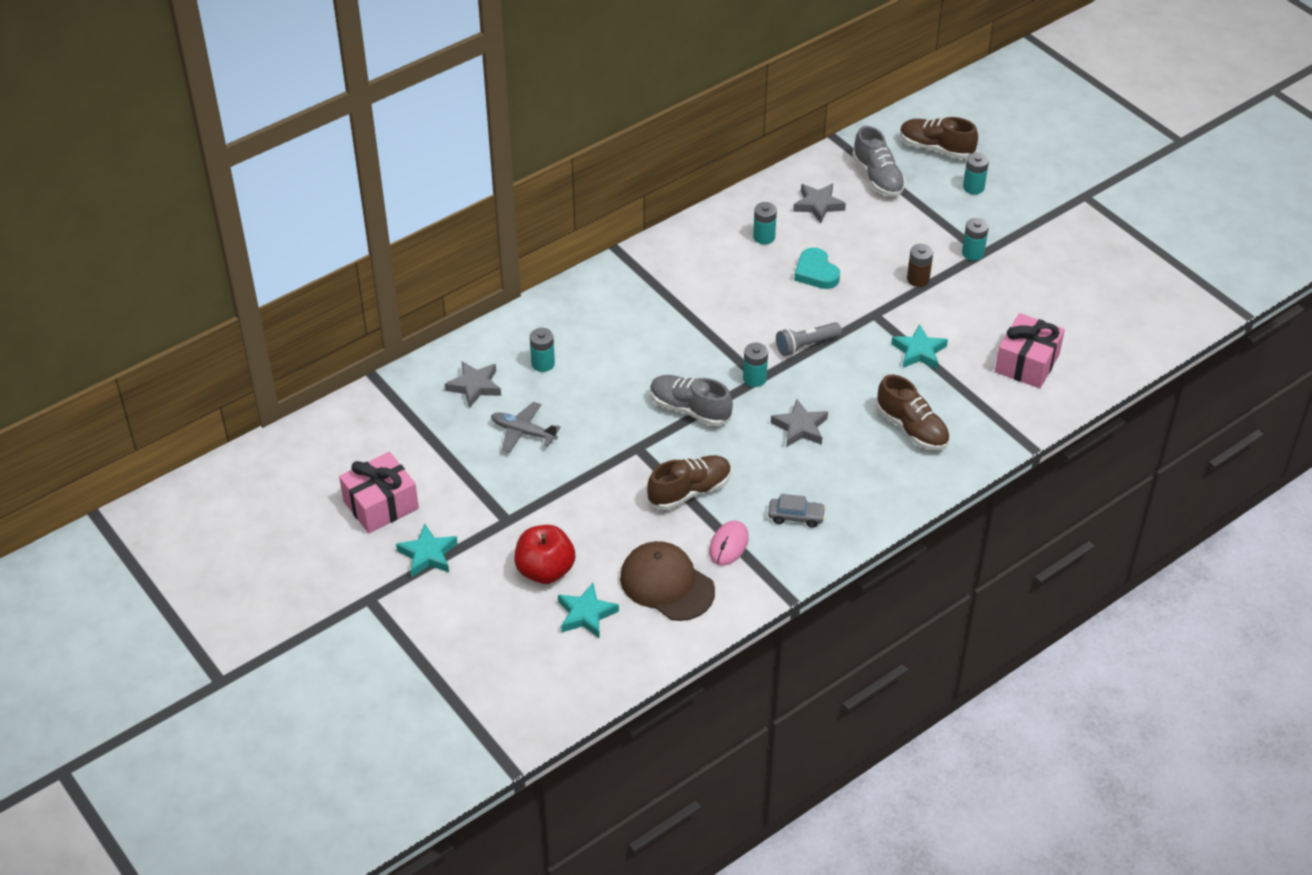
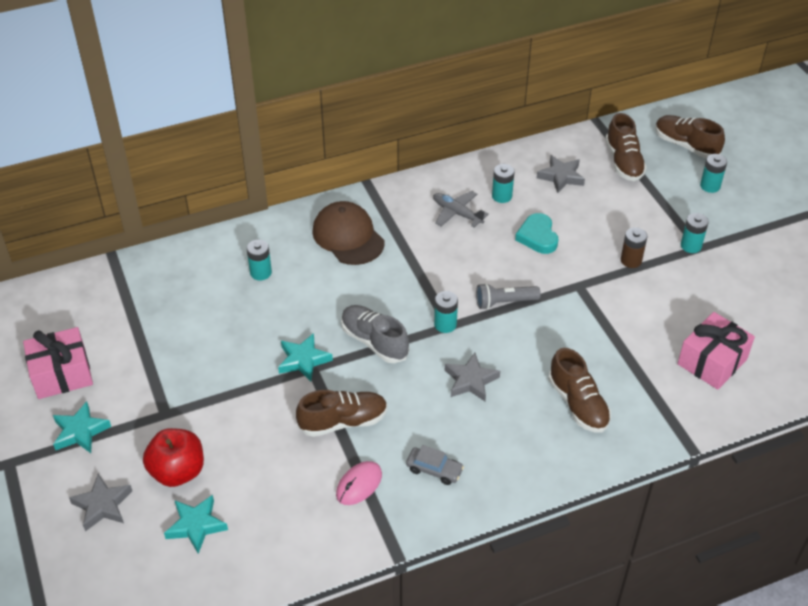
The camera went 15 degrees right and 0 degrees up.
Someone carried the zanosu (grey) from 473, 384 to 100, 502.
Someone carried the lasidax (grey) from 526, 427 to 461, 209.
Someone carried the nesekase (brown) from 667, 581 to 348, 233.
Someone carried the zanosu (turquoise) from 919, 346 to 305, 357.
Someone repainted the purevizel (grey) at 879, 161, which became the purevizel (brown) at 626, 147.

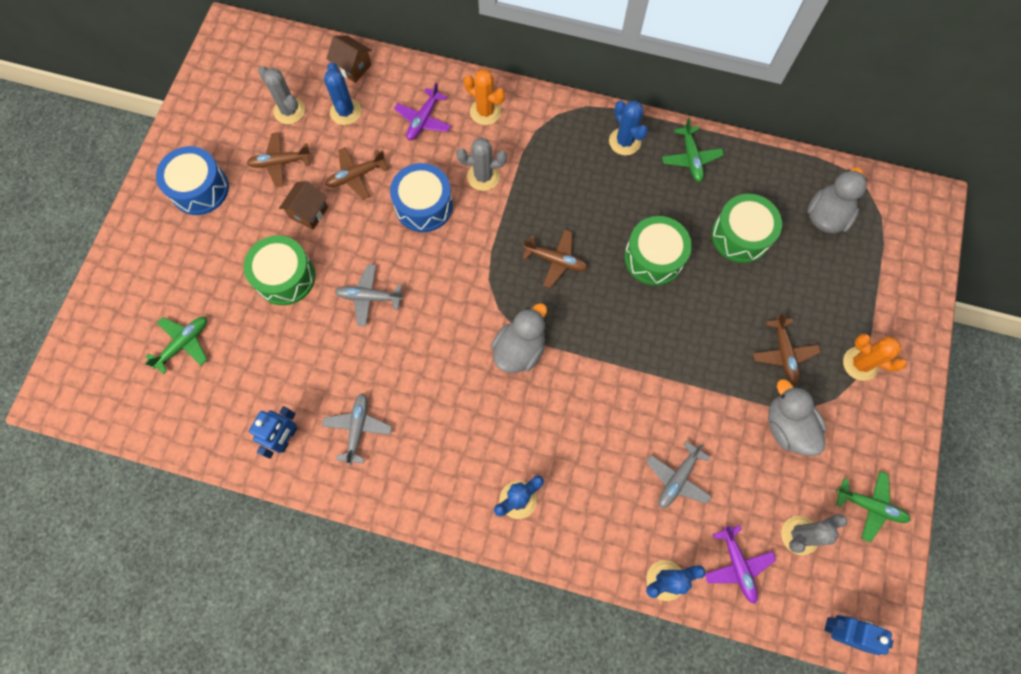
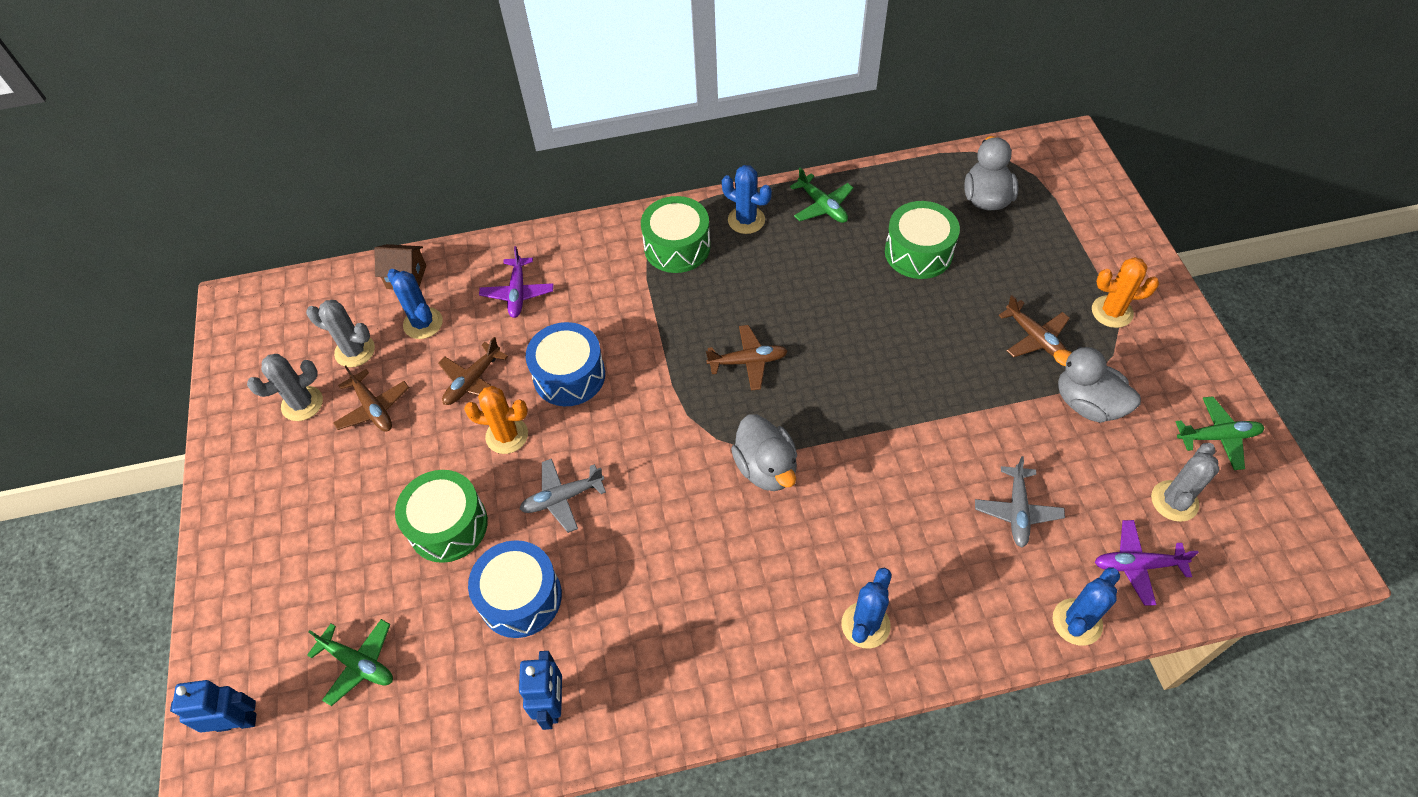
The camera went 25 degrees left and 15 degrees down.
Someone took away the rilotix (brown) at 303, 205.
Someone took away the lasidax (grey) at 357, 429.
Someone carried the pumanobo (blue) from 192, 180 to 515, 589.
Someone carried the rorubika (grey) from 481, 164 to 285, 387.
Someone carried the rorubika (orange) from 484, 97 to 496, 420.
Someone carried the pumanobo (green) from 658, 251 to 675, 234.
Someone carried the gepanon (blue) from 859, 635 to 213, 706.
Someone rotated the lasidax (green) at 176, 345 by 105 degrees clockwise.
Someone rotated the lasidax (brown) at 279, 159 by 90 degrees counterclockwise.
Someone rotated the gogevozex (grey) at 519, 338 by 150 degrees clockwise.
Someone rotated the lasidax (purple) at 740, 564 by 135 degrees clockwise.

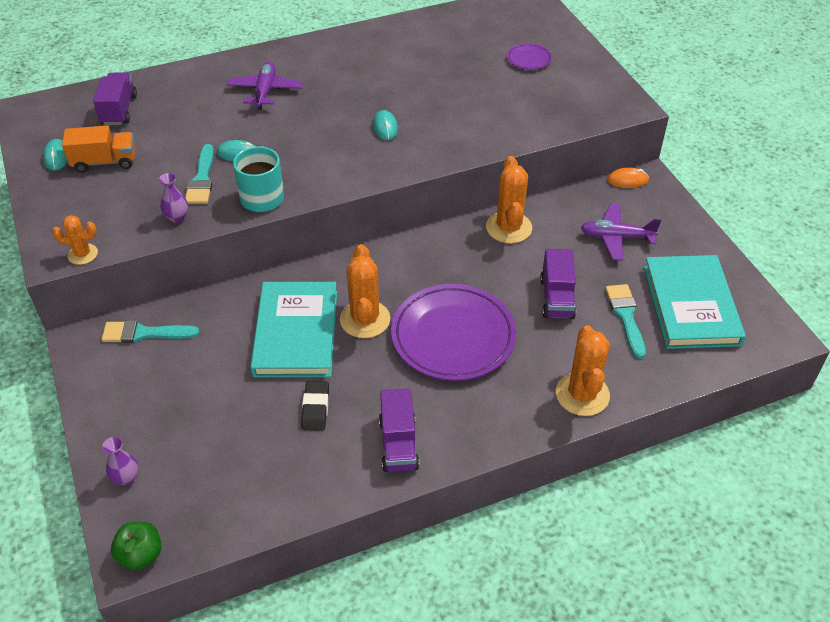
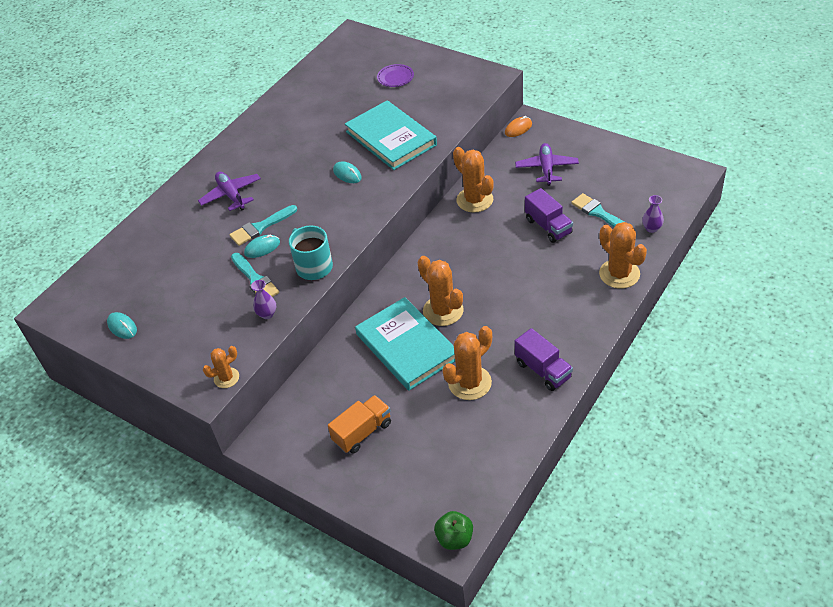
The camera went 30 degrees left and 0 degrees up.
Someone took away the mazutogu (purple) at 115, 98.
Someone took away the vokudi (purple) at 453, 332.
Someone carried the mazutogu (orange) from 98, 149 to 359, 424.
Someone carried the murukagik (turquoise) from 150, 331 to 263, 225.
Someone carried the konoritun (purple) from 120, 461 to 653, 214.
Someone carried the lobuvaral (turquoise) from 695, 302 to 391, 135.
Someone swapped the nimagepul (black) at 315, 406 for the rorubika (orange) at 467, 363.
Someone rotated the lasidax (purple) at 621, 232 by 120 degrees clockwise.

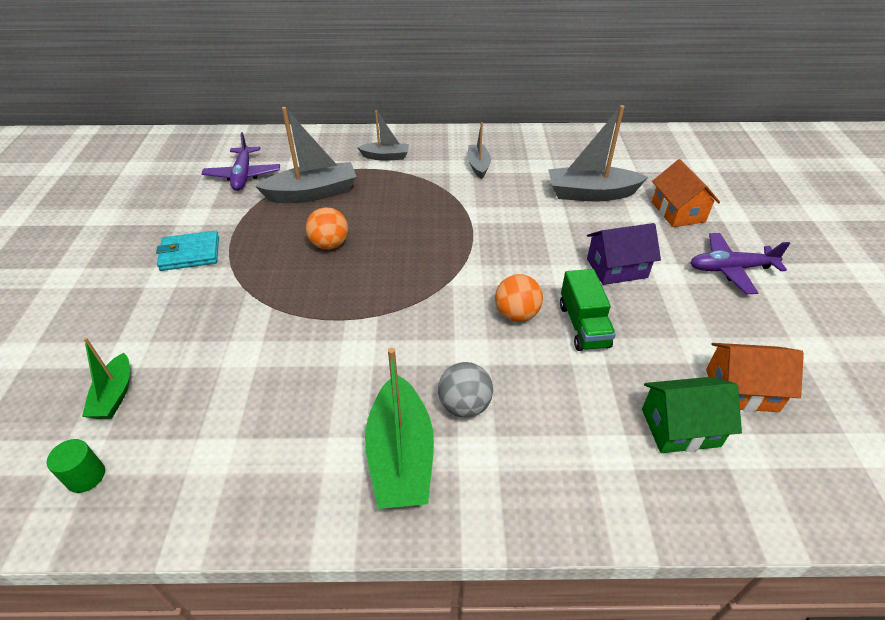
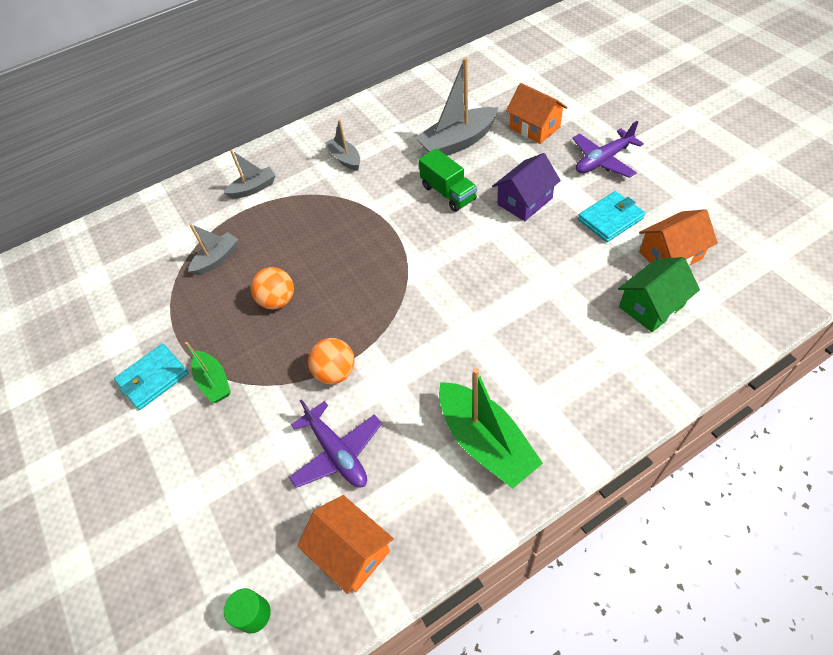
The camera went 25 degrees left and 10 degrees up.
Someone took away the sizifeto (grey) at 465, 390.
Someone put down the rilotix (orange) at 345, 544.
Someone put down the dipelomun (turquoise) at 611, 216.
Someone carried the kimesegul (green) from 106, 378 to 208, 372.
Someone carried the lasidax (purple) from 240, 161 to 335, 443.
Someone carried the sizifeto (orange) from 519, 298 to 331, 361.
Someone carried the mazutogu (green) from 588, 310 to 447, 180.
Someone scaled the kimesegul (grey) at 306, 155 by 0.57.

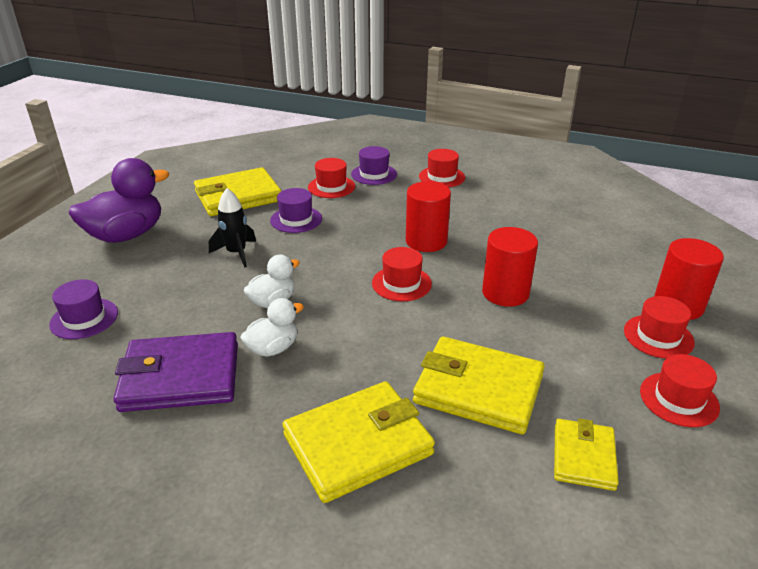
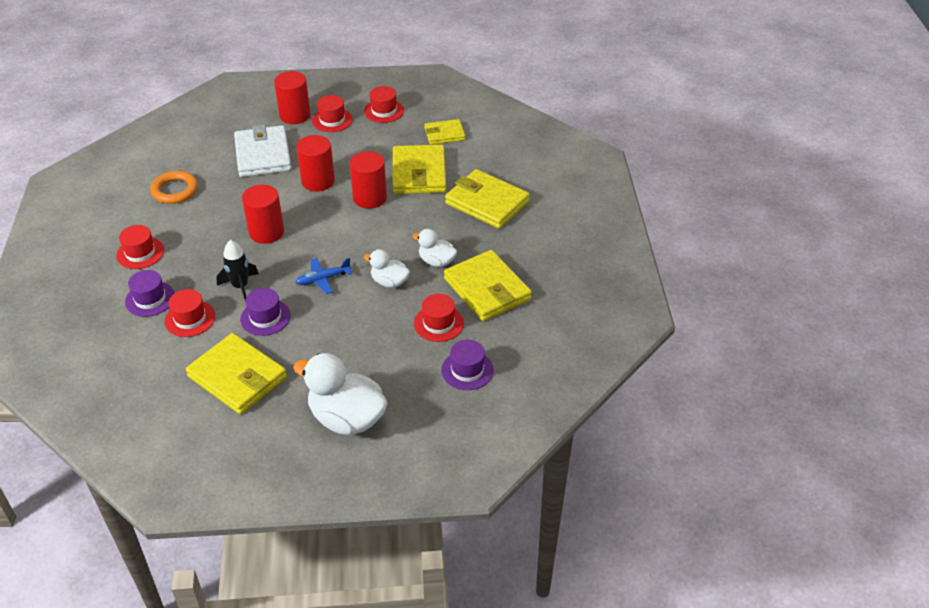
The camera went 115 degrees left and 10 degrees up.
Someone put down the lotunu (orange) at 174, 187.
Someone put down the dipelomun (white) at 263, 151.
Someone put down the lasidax (blue) at 323, 276.
Someone put down the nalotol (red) at 368, 180.
Someone carried the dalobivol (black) from 232, 228 to 237, 270.
Someone carried the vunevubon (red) from 402, 274 to 439, 318.
Someone repainted the gogevozex (purple) at 119, 200, which became the gogevozex (white) at 340, 394.
Someone repainted the dipelomun (purple) at 175, 372, which became the dipelomun (yellow) at 488, 285.

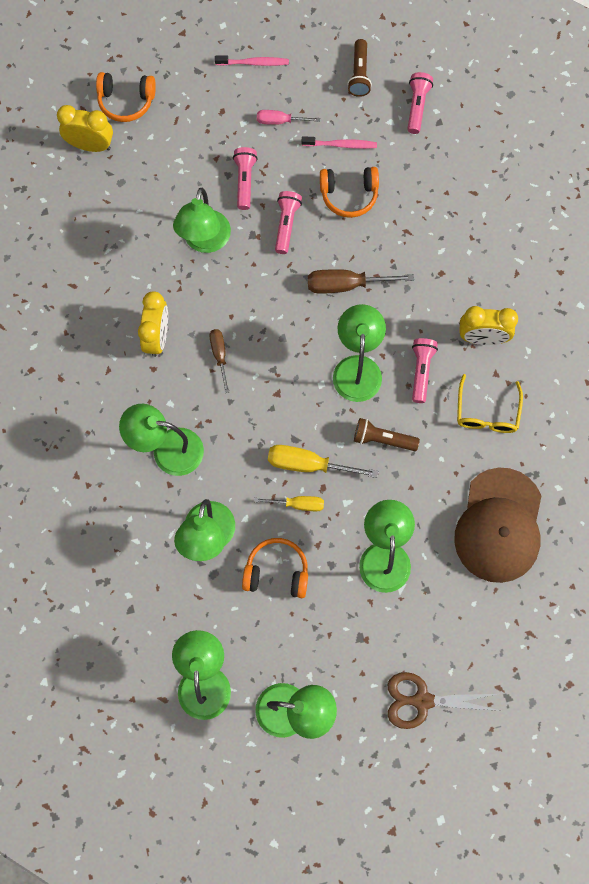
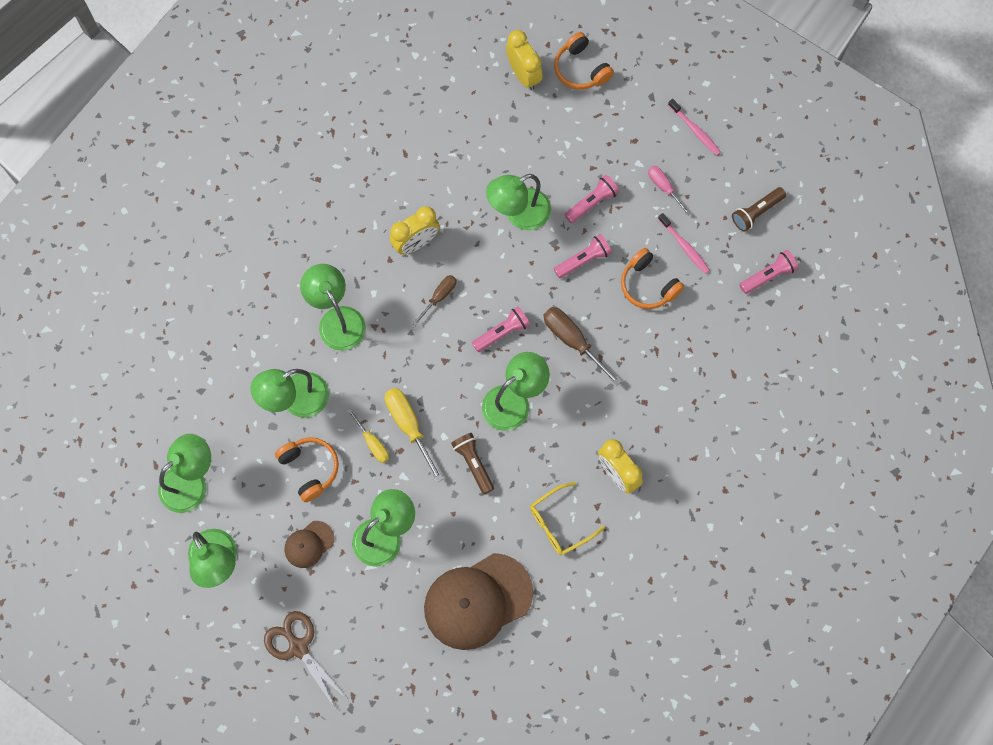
The camera went 50 degrees right and 0 degrees up.
Someone put down the nesekase (brown) at 309, 544.
Someone carried the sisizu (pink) from 425, 370 to 501, 329.

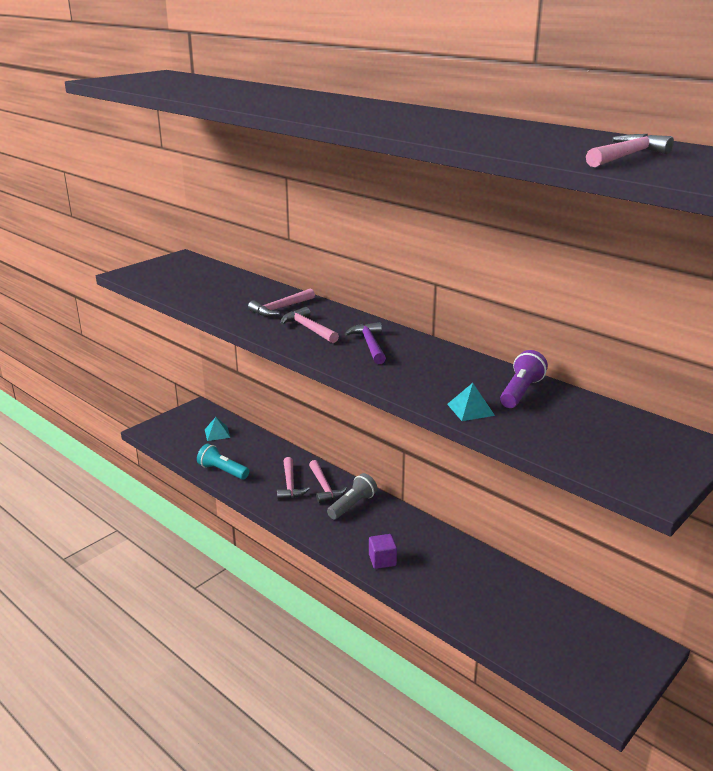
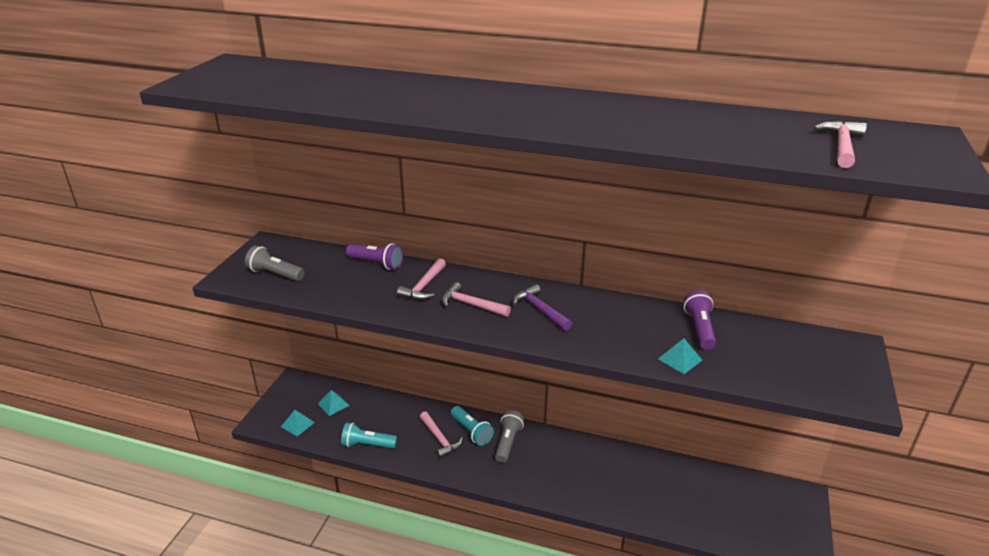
The camera went 25 degrees left and 5 degrees up.
Someone took away the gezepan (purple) at 383, 551.
Someone put down the sisizu (grey) at 275, 263.
Someone put down the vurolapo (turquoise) at 298, 423.
Someone put down the sisizu (purple) at 374, 256.
Someone swapped the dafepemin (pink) at 328, 481 for the sisizu (turquoise) at 472, 426.

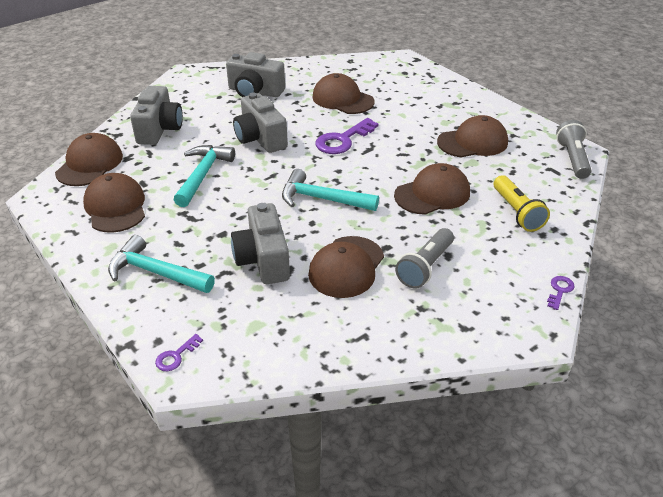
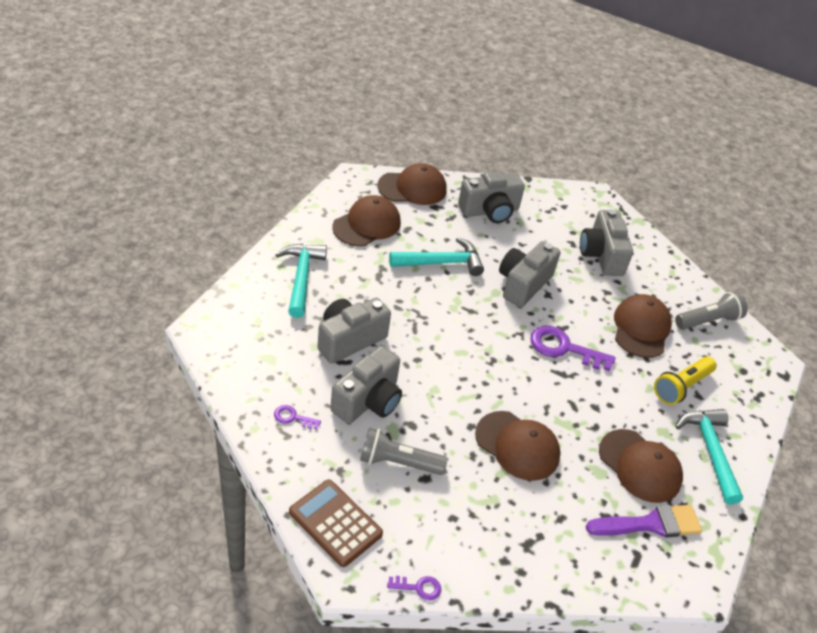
The camera went 60 degrees right and 5 degrees up.
Someone put down the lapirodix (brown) at 336, 523.
Someone put down the murukagik (purple) at 644, 521.
Someone carried the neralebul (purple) from 179, 352 to 297, 417.
Someone carried the dafepemin (turquoise) from 330, 190 to 709, 456.
Someone carried the sisizu (yellow) from 522, 203 to 685, 380.
Someone carried the sisizu (grey) from 574, 149 to 711, 310.
Someone swapped the nesekase (brown) at 346, 267 for the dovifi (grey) at 366, 385.

